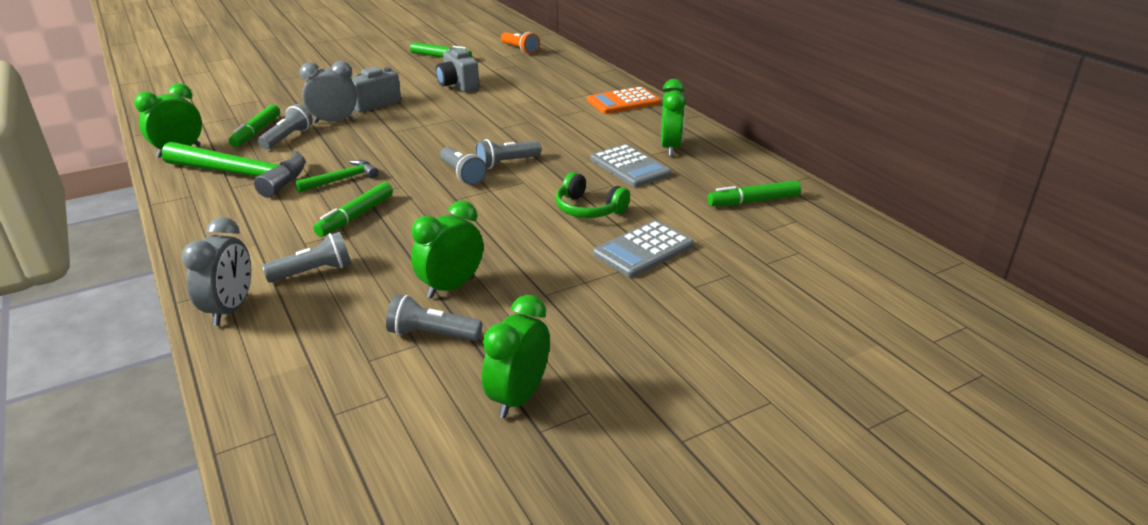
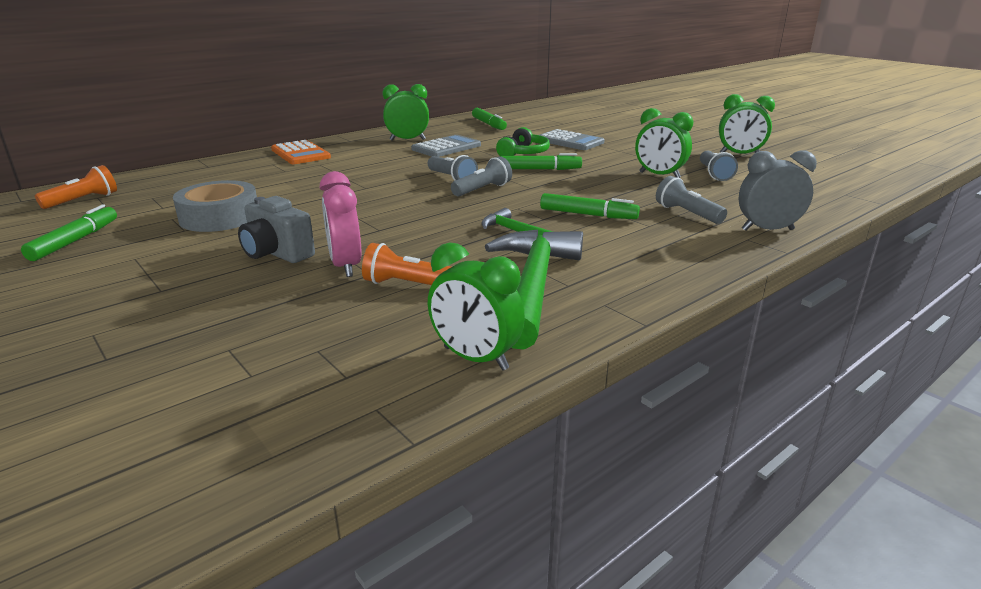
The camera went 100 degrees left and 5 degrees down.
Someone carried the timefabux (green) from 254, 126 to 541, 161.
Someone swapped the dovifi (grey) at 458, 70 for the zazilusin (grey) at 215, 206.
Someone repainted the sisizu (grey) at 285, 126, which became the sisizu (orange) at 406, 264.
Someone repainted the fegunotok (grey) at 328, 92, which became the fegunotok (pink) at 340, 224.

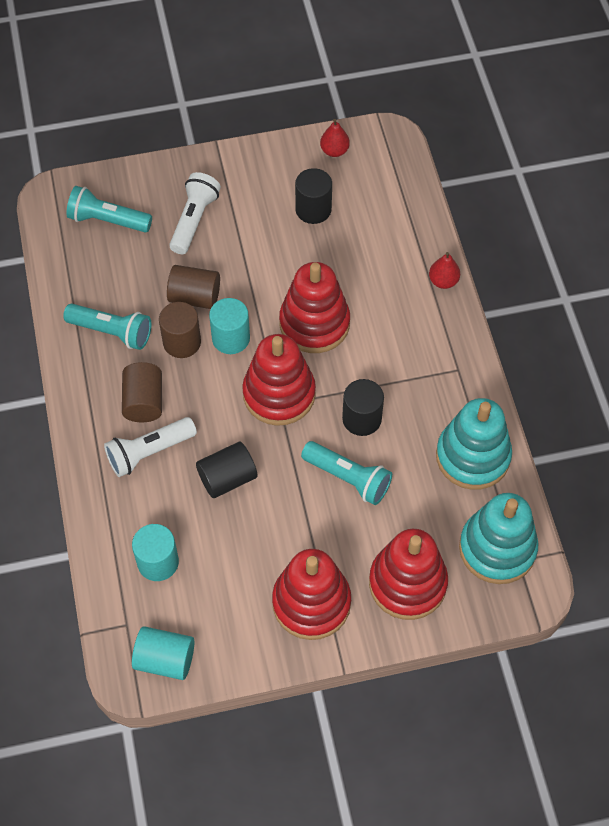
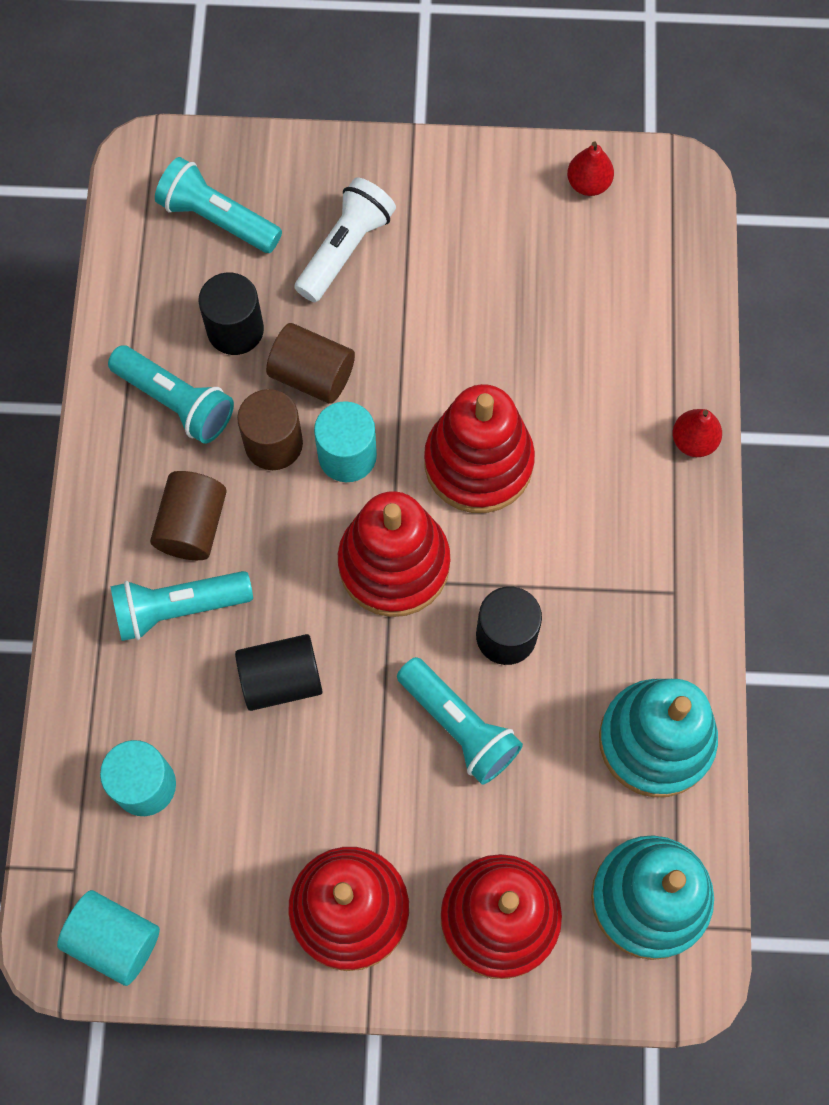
The camera went 15 degrees right and 10 degrees up.
Someone carried the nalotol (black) from 313, 196 to 231, 313.
Someone repainted the sisizu (white) at 150, 447, which became the sisizu (turquoise) at 181, 606.

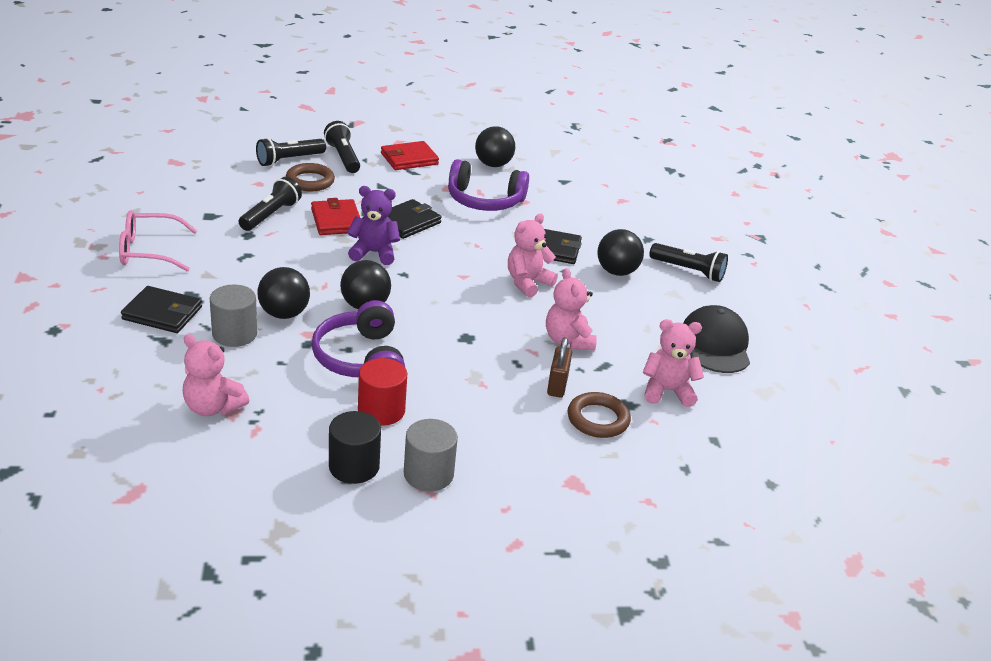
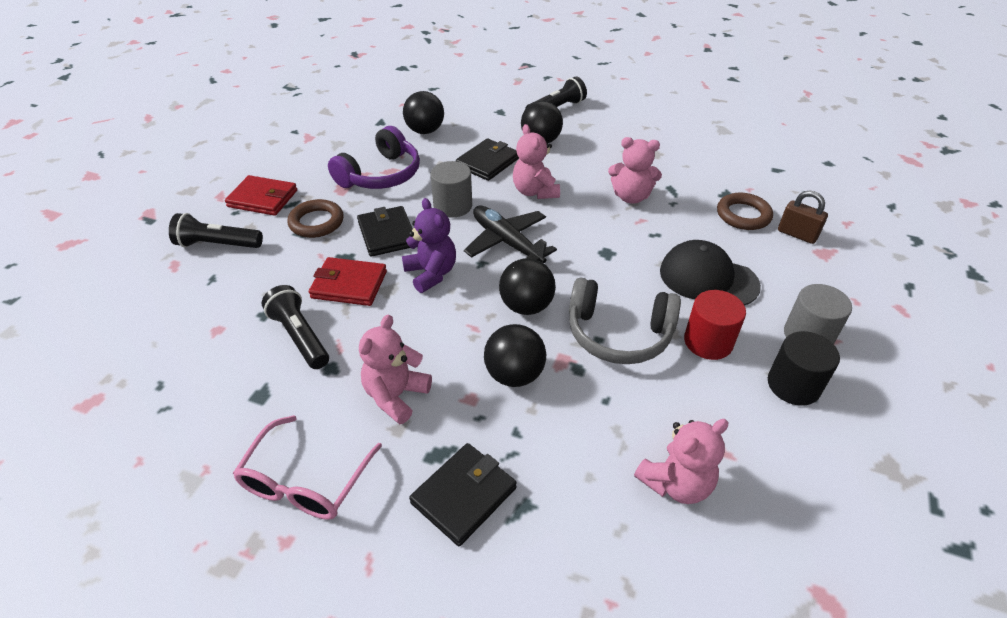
The camera went 60 degrees left and 10 degrees up.
Someone took away the sisizu (black) at 291, 152.
Someone put down the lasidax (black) at 510, 234.
Someone carried the nalotol (grey) from 233, 316 to 451, 189.
Someone carried the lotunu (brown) from 310, 177 to 315, 218.
Someone carried the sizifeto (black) from 495, 146 to 423, 112.
Someone carried the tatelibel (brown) from 559, 367 to 803, 217.
Someone carried the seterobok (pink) from 673, 363 to 395, 370.
Someone carried the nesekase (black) from 716, 339 to 710, 273.
Someone repainted the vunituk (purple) at 358, 338, which became the vunituk (grey) at 625, 320.
Someone rotated the seterobok (purple) at 373, 225 by 120 degrees clockwise.
Someone rotated the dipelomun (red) at 410, 155 by 75 degrees counterclockwise.

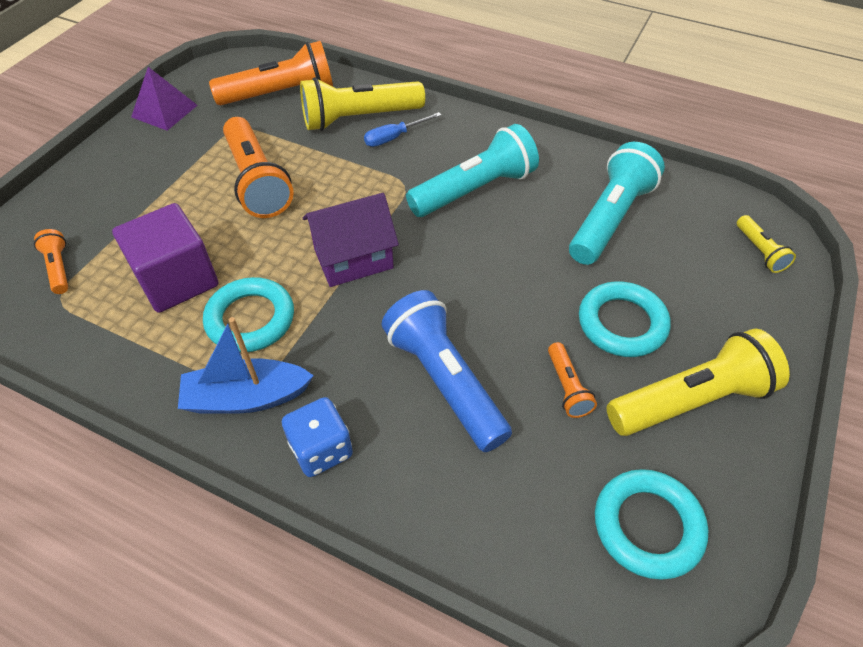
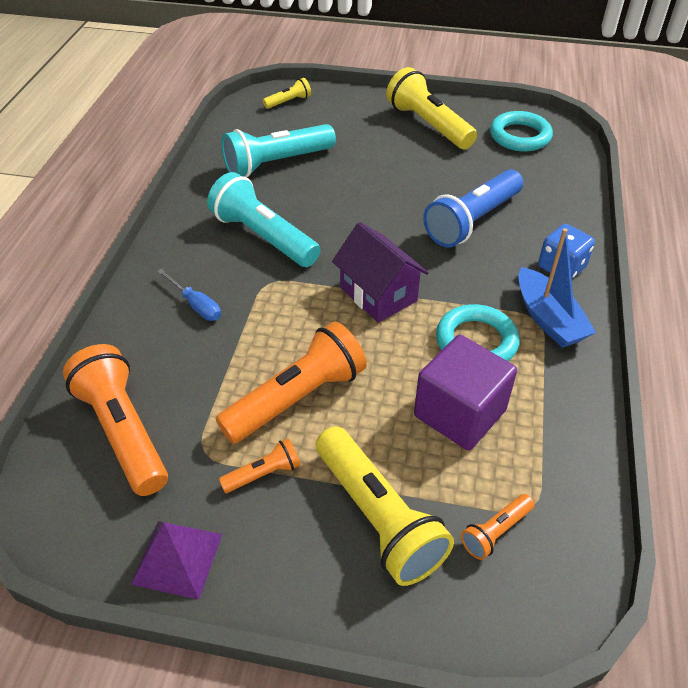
The camera went 105 degrees left and 5 degrees down.
Someone took away the lotunu (turquoise) at 625, 319.
Someone carried the sisizu (yellow) from 362, 104 to 385, 506.
Someone carried the sisizu (orange) from 572, 380 to 260, 465.
Someone rotated the sisizu (turquoise) at 617, 203 by 45 degrees counterclockwise.

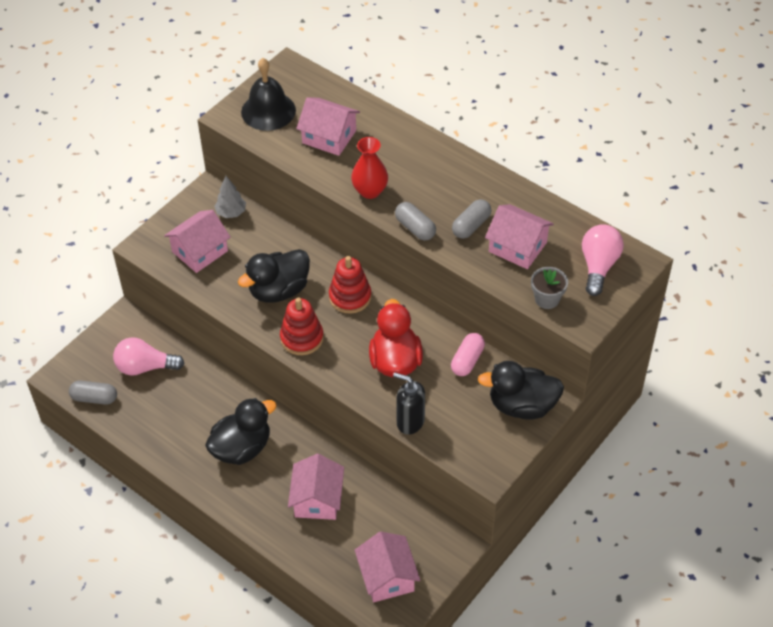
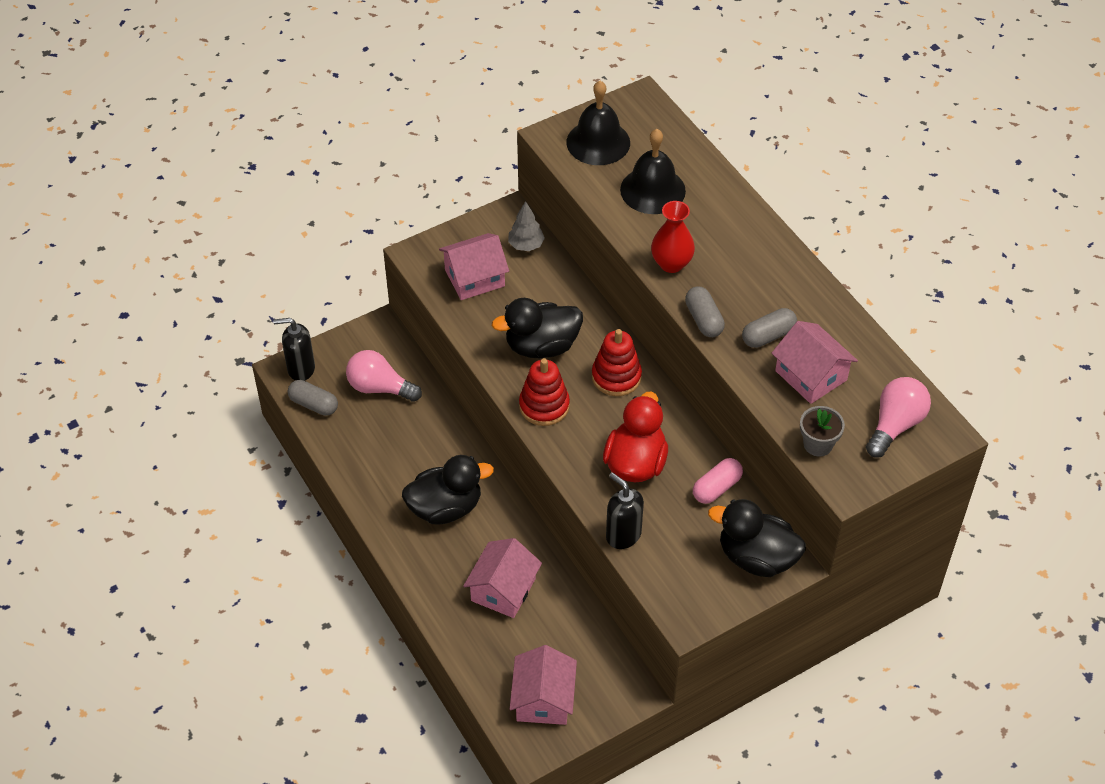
The camera went 20 degrees right and 0 degrees up.
Someone put down the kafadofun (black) at 294, 349.
Someone swapped the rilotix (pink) at 328, 126 for the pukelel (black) at 653, 171.

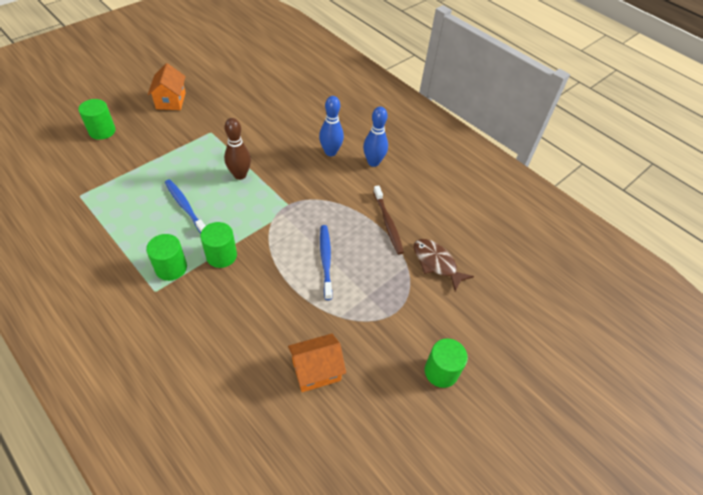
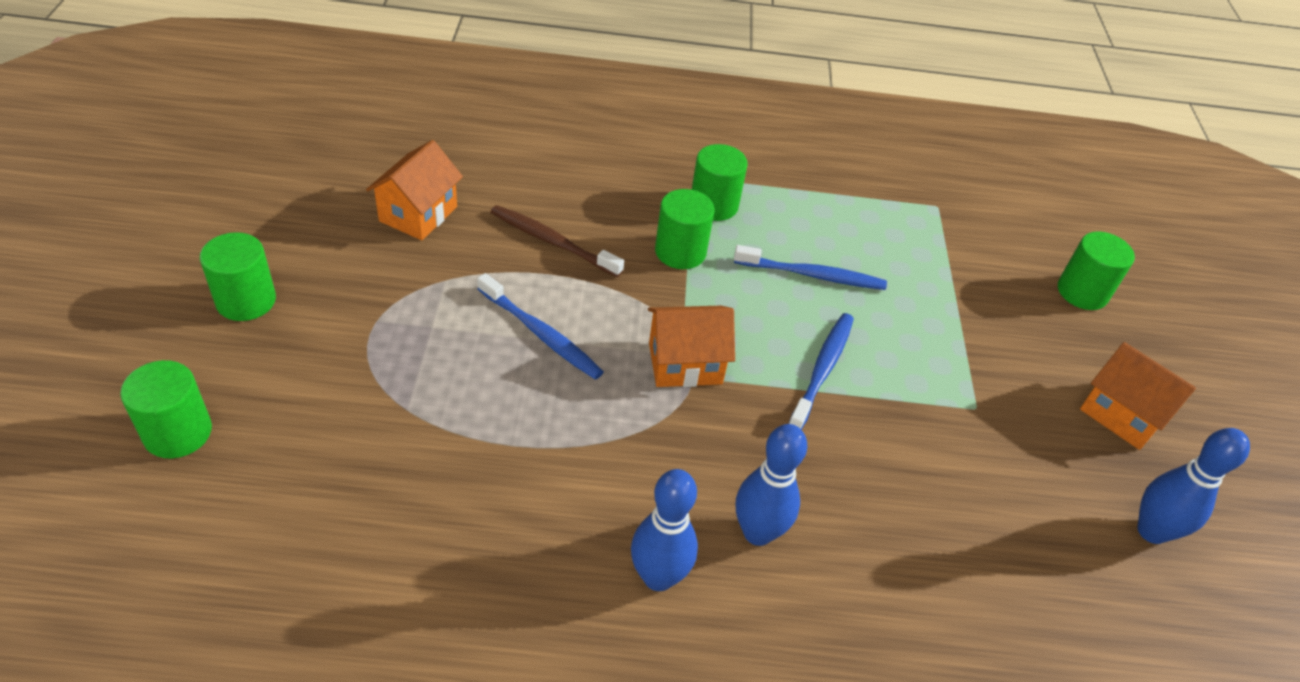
The camera went 135 degrees right and 5 degrees down.
Someone took away the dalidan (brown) at 444, 265.
Someone put down the nalotol (green) at 166, 409.
Someone put down the rilotix (orange) at 691, 346.
Someone put down the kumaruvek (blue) at 1193, 486.
Someone carried the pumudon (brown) from 388, 220 to 557, 241.
Someone swapped the kumaruvek (brown) at 237, 149 for the pumudon (blue) at 821, 371.

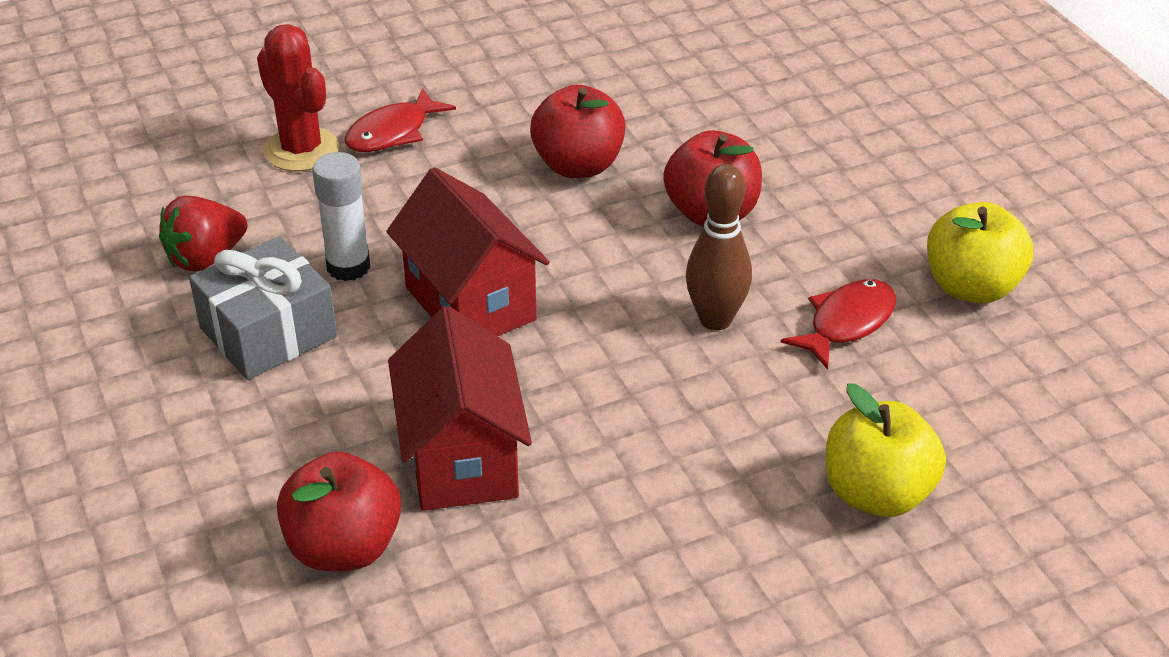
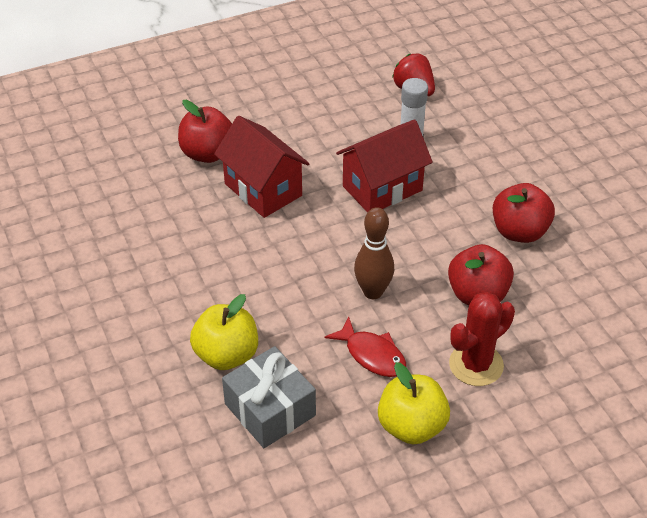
The camera went 90 degrees right and 5 degrees up.
Someone took away the dalidan (red) at 400, 120.
Someone carried the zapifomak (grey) from 263, 308 to 269, 397.
Someone carried the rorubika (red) from 298, 97 to 482, 339.
Someone rotated the rilotix (red) at 460, 408 by 60 degrees clockwise.

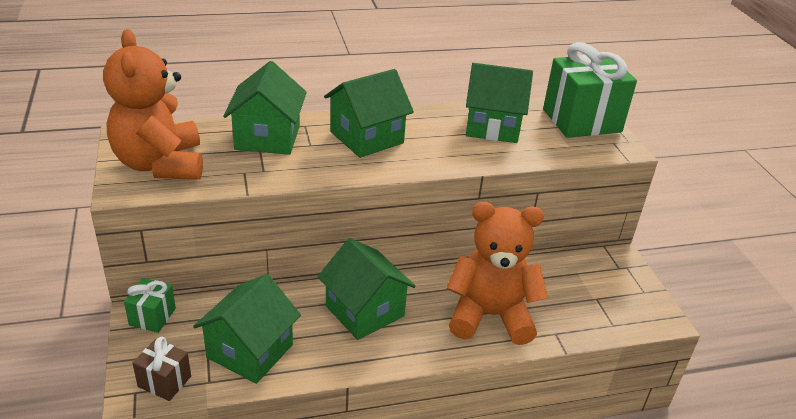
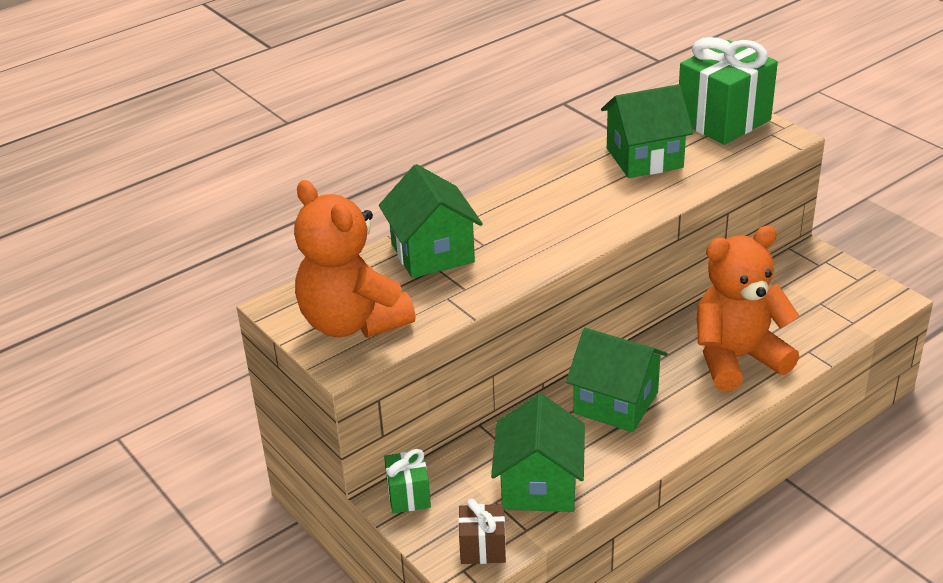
The camera went 20 degrees left and 0 degrees up.
Someone took away the rilotix (green) at 369, 113.

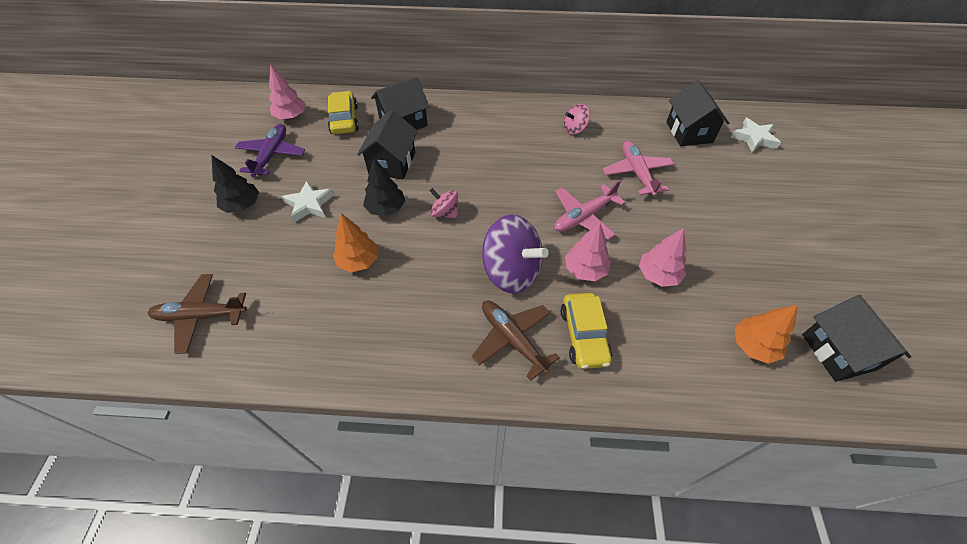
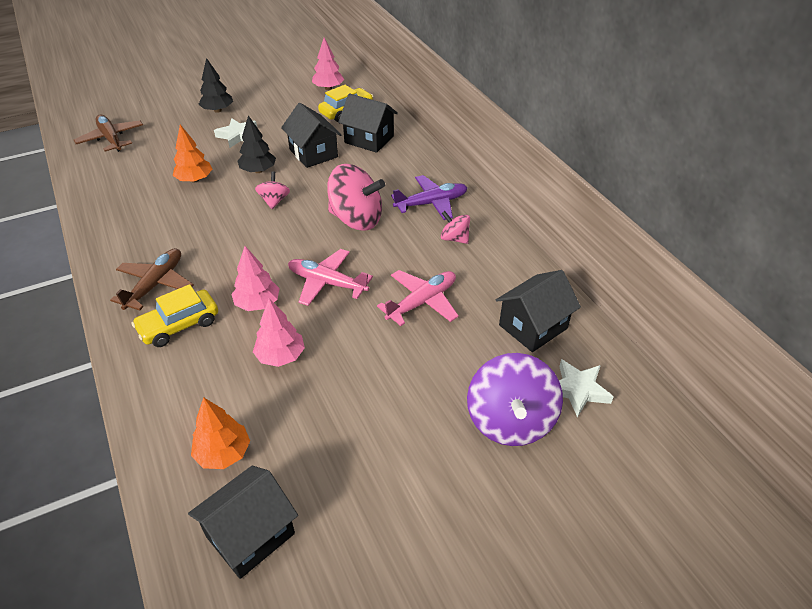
The camera went 60 degrees right and 10 degrees down.
Someone put down the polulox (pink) at 356, 197.
Someone carried the lasidax (purple) from 270, 150 to 429, 197.
Someone carried the polulox (purple) from 515, 254 to 515, 399.
Someone rotated the rilotix (black) at 387, 145 by 75 degrees clockwise.

